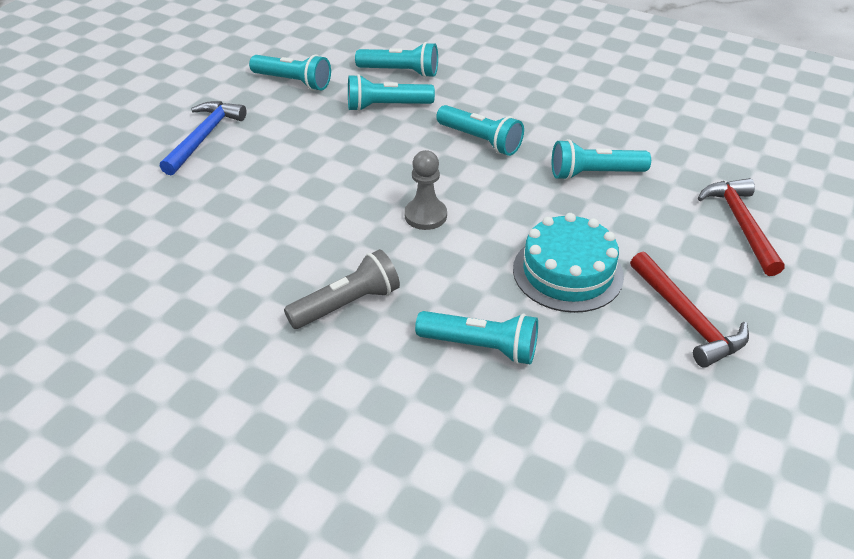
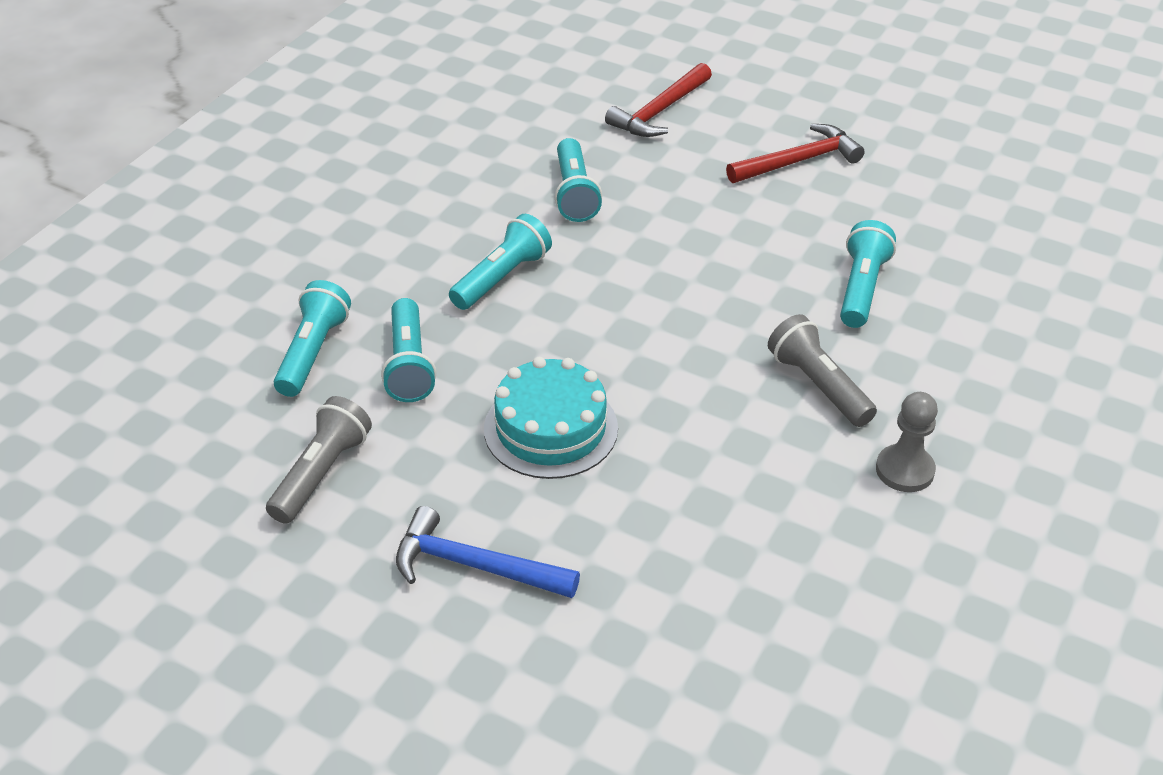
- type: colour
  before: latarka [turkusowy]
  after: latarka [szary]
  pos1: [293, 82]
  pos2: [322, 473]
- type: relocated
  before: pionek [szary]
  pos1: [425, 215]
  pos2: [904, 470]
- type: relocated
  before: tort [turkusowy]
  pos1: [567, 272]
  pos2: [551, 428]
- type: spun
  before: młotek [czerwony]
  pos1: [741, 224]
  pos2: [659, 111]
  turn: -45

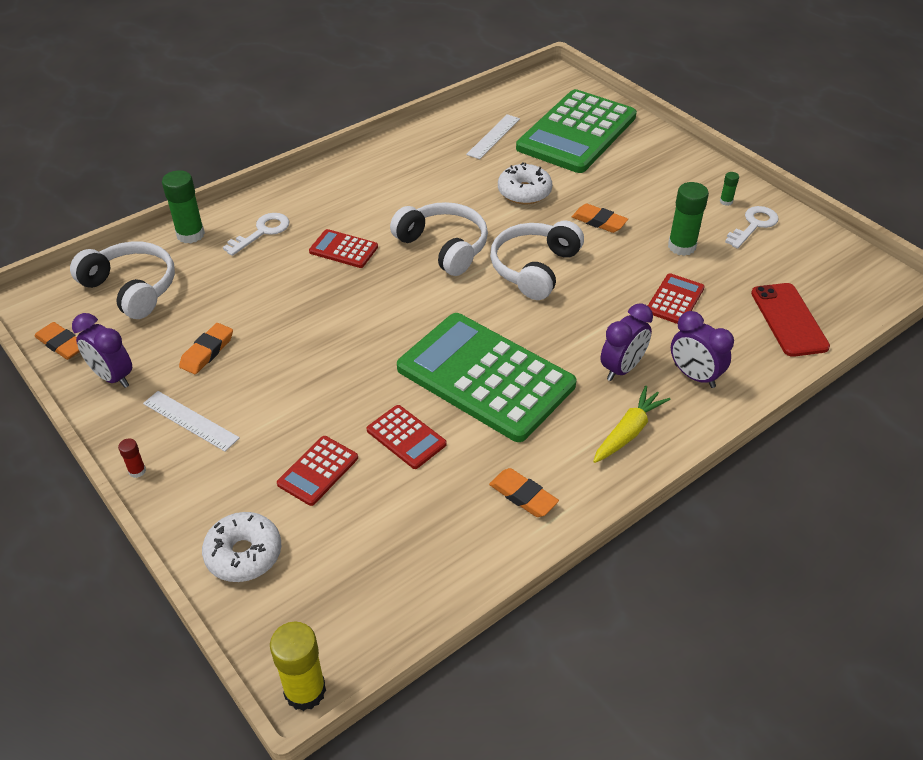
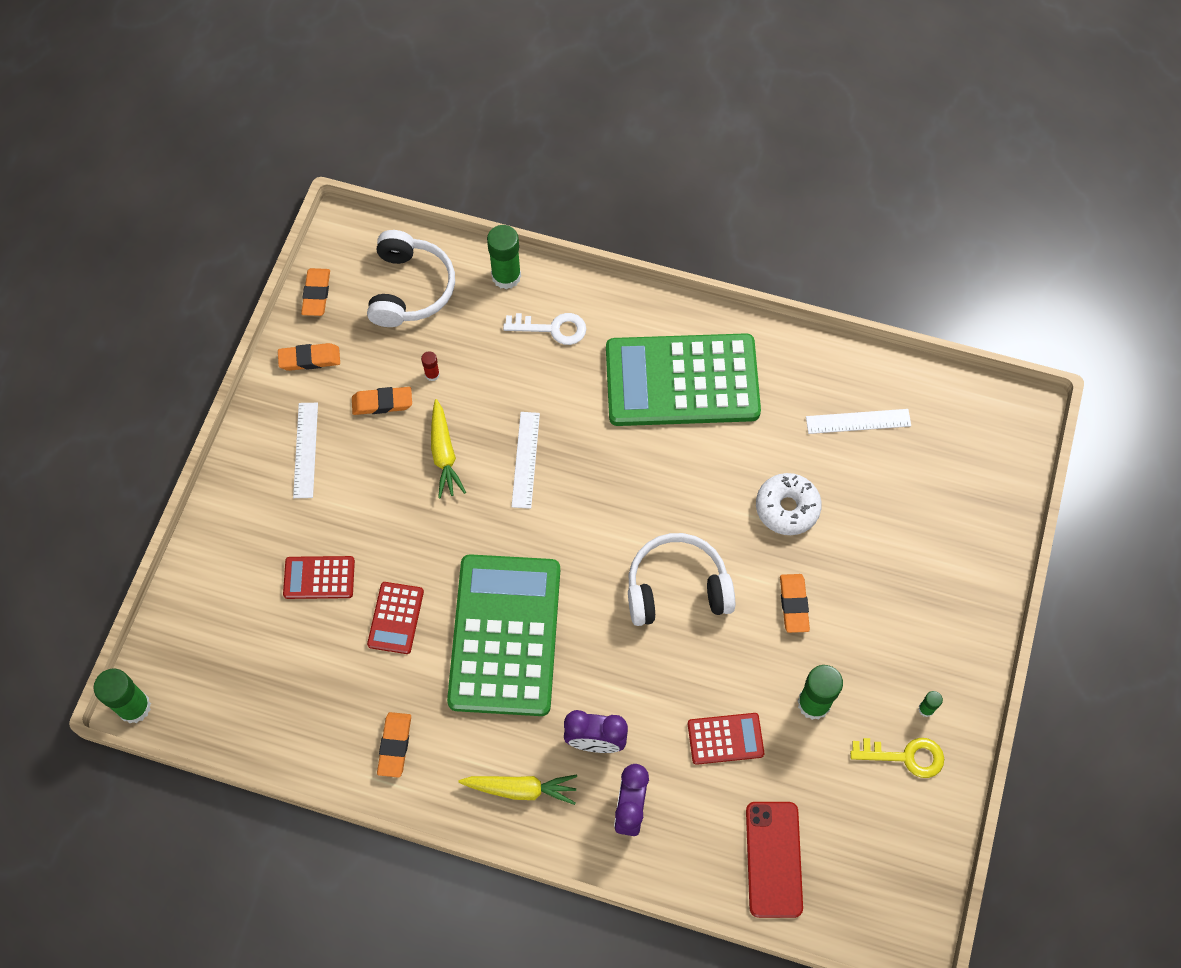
- type: exchanged
  before: budzik [fioletowy]
  after: gumka do mazania [pomarańczowy]
  pos1: [113, 377]
  pos2: [309, 359]
- type: relocated
  before: klej w sztyfcie [czerwony]
  pos1: [137, 471]
  pos2: [432, 374]
- type: missing
  before: donut [biały]
  pos1: [244, 554]
- type: colour
  before: klej w sztyfcie [żółty]
  after: klej w sztyfcie [zielony]
  pos1: [305, 691]
  pos2: [134, 707]
- type: missing
  before: kalkulator [czerwony]
  pos1: [343, 249]
- type: missing
  before: słuchawki [biały]
  pos1: [444, 247]
- type: relocated
  before: kalkulator [zielony]
  pos1: [576, 132]
  pos2: [682, 381]
- type: colour
  before: klucz [biały]
  after: klucz [żółty]
  pos1: [754, 225]
  pos2: [905, 756]
- type: spun
  before: telefon [czerwony]
  pos1: [789, 320]
  pos2: [773, 859]
  turn: -45
- type: appeared
  after: marchewka [żółty]
  pos2: [444, 454]
- type: appeared
  after: linijka [biały]
  pos2: [526, 459]

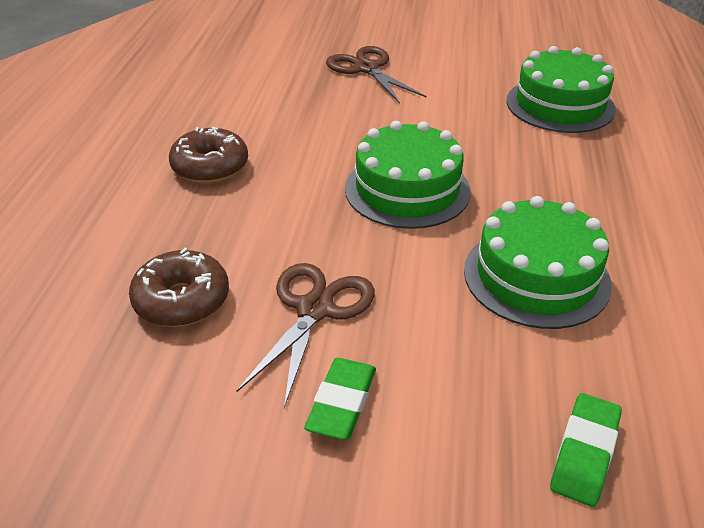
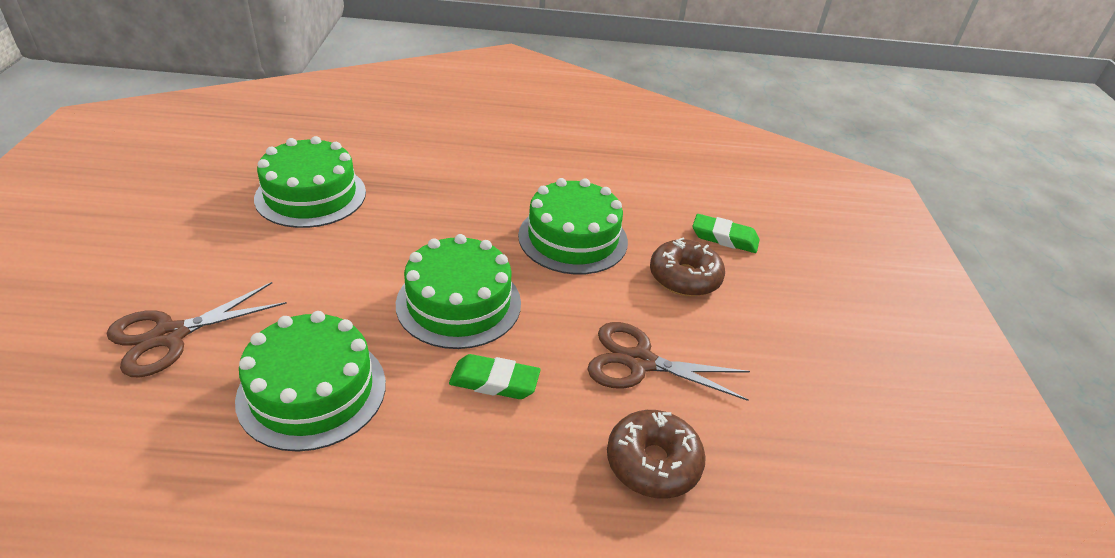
- type: relocated
  before: donut [brązowy]
  pos1: [210, 167]
  pos2: [684, 277]
- type: relocated
  before: gumka do mazania [zielony]
  pos1: [342, 403]
  pos2: [494, 381]
- type: appeared
  after: tort [zielony]
  pos2: [312, 391]

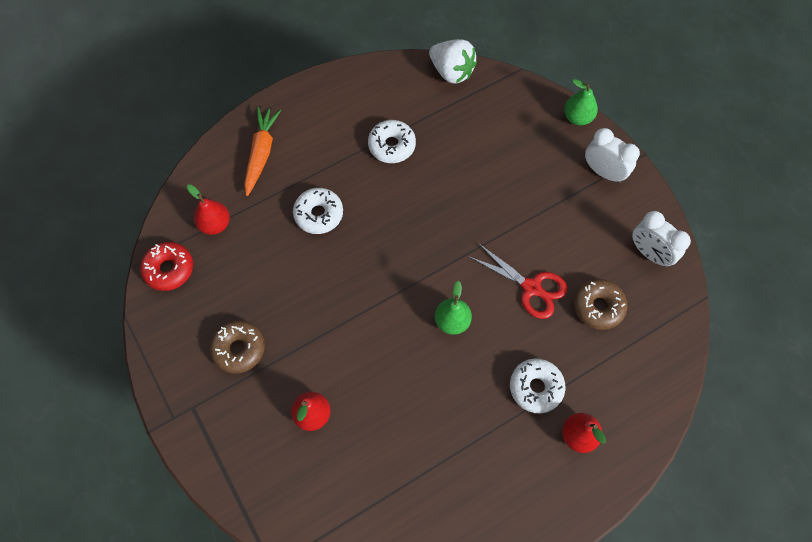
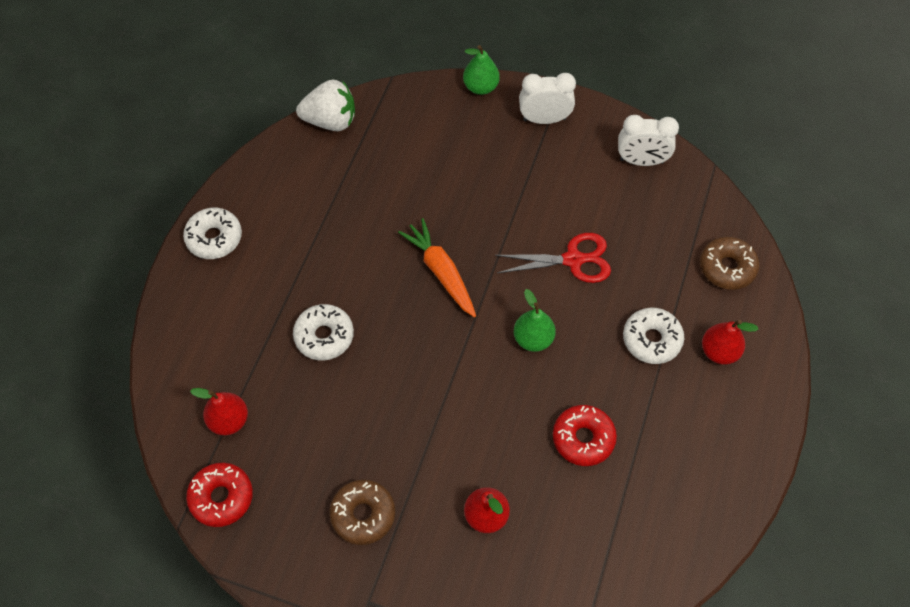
- type: relocated
  before: marchewka [pomarańczowy]
  pos1: [261, 153]
  pos2: [441, 272]
- type: relocated
  before: donut [biały]
  pos1: [392, 146]
  pos2: [214, 238]
- type: relocated
  before: donut [brązowy]
  pos1: [598, 307]
  pos2: [727, 267]
- type: appeared
  after: donut [czerwony]
  pos2: [583, 438]

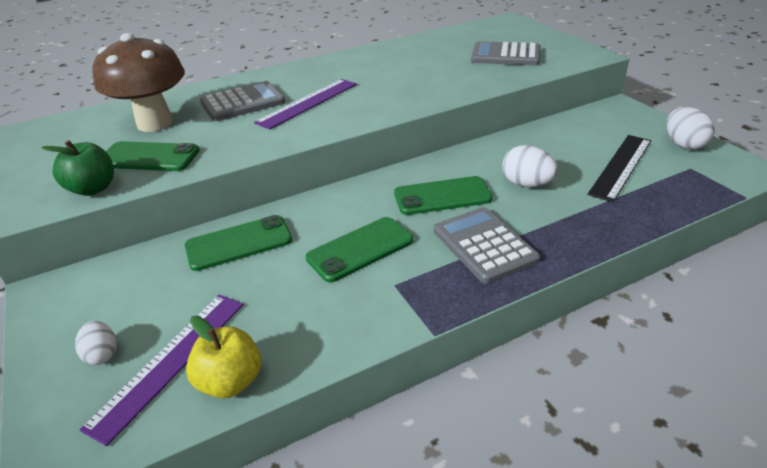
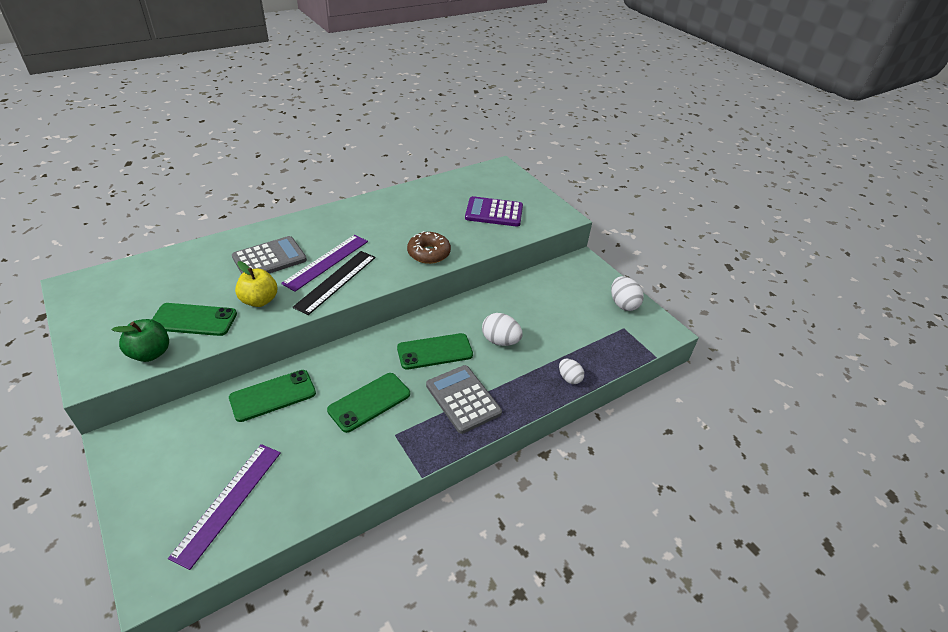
- type: relocated
  before: jajko [biały]
  pos1: [102, 354]
  pos2: [569, 378]
- type: missing
  before: grzyb [brązowy]
  pos1: [155, 123]
- type: relocated
  before: jabłko [żółty]
  pos1: [230, 381]
  pos2: [259, 300]
- type: colour
  before: kalkulator [szary]
  after: kalkulator [fioletowy]
  pos1: [505, 55]
  pos2: [494, 212]
- type: relocated
  before: linijka [czarny]
  pos1: [621, 166]
  pos2: [336, 281]
- type: appeared
  after: donut [brązowy]
  pos2: [429, 253]

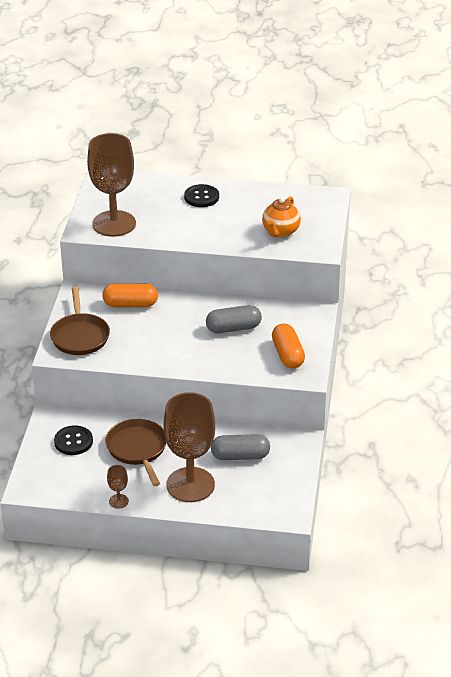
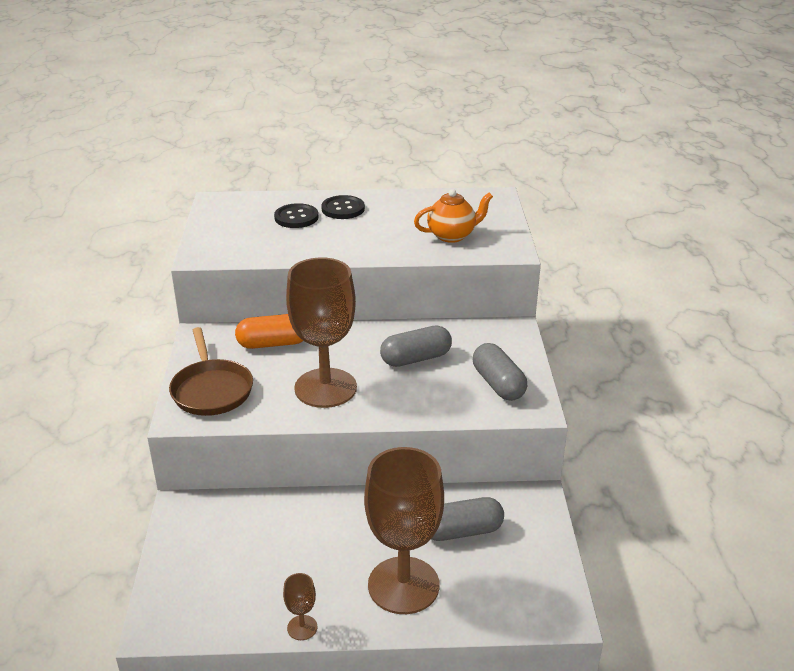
- type: relocated
  before: guzik [czarny]
  pos1: [73, 441]
  pos2: [296, 217]
- type: relocated
  before: kielich [brązowy]
  pos1: [114, 224]
  pos2: [325, 388]
- type: missing
  before: patelnia [brązowy]
  pos1: [138, 449]
- type: spun
  before: imbryk [pomarańczowy]
  pos1: [280, 232]
  pos2: [452, 236]
  turn: -120
- type: colour
  before: kapsułka [pomarańczowy]
  after: kapsułka [szary]
  pos1: [287, 355]
  pos2: [498, 384]

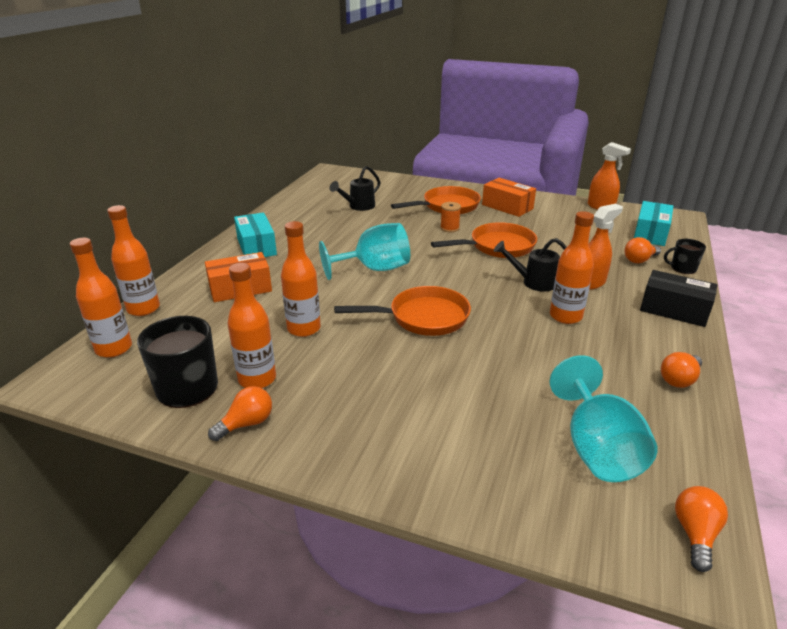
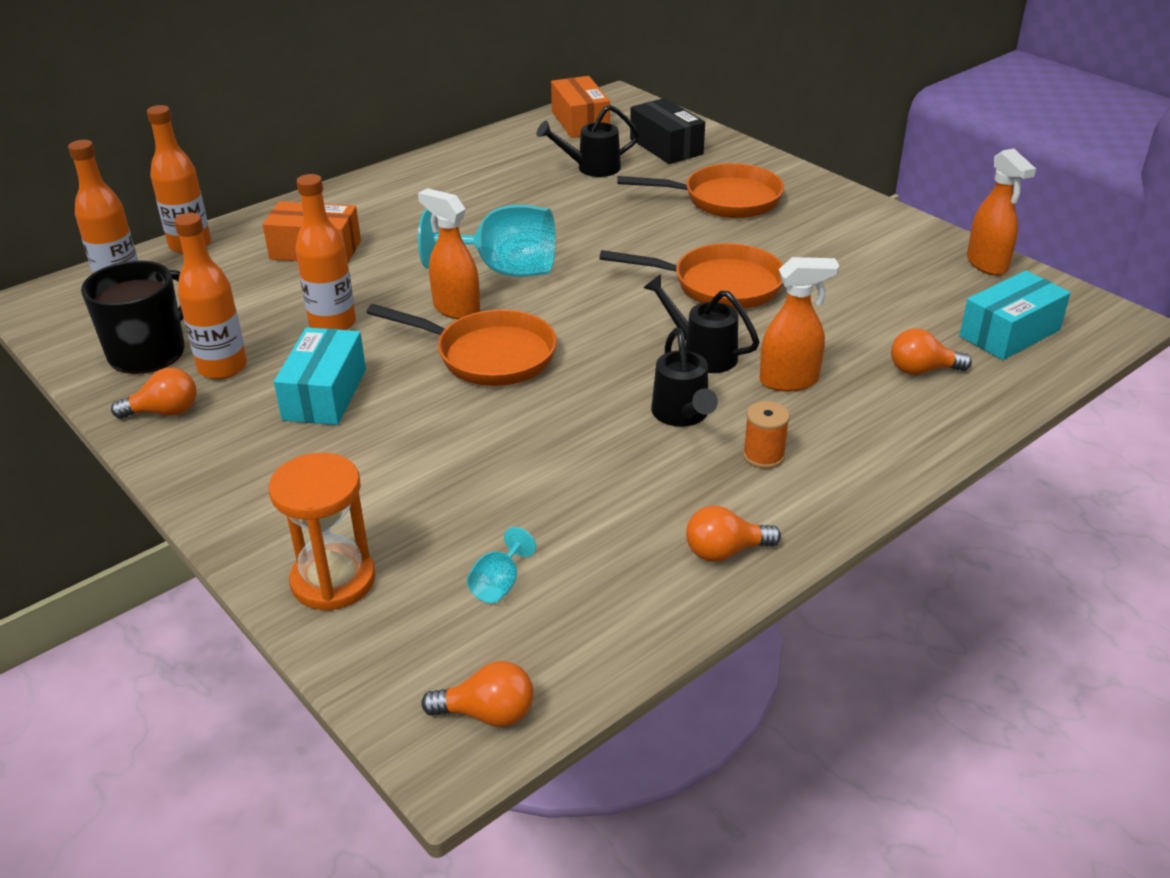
- type: relocated
  before: pudełko [turkusowy]
  pos1: [256, 247]
  pos2: [325, 394]
- type: relocated
  before: szpulka [pomarańczowy]
  pos1: [449, 228]
  pos2: [763, 456]
- type: relocated
  before: pudełko [pomarańczowy]
  pos1: [507, 207]
  pos2: [580, 122]
- type: size
  before: kielich [turkusowy]
  pos1: [597, 448]
  pos2: [499, 584]
  scale: 0.44
- type: exchanged
  before: butelka [pomarańczowy]
  after: konewka [czarny]
  pos1: [565, 316]
  pos2: [682, 416]
- type: relocated
  before: pudełko [czarny]
  pos1: [674, 310]
  pos2: [666, 146]
- type: missing
  before: kubek [czarny]
  pos1: [682, 268]
- type: spun
  before: żarówka [pomarańczowy]
  pos1: [695, 534]
  pos2: [487, 714]
  turn: 45
- type: appeared
  after: klepsydra [pomarańczowy]
  pos2: [333, 580]
- type: appeared
  after: spryskiwacz [pomarańczowy]
  pos2: [456, 309]

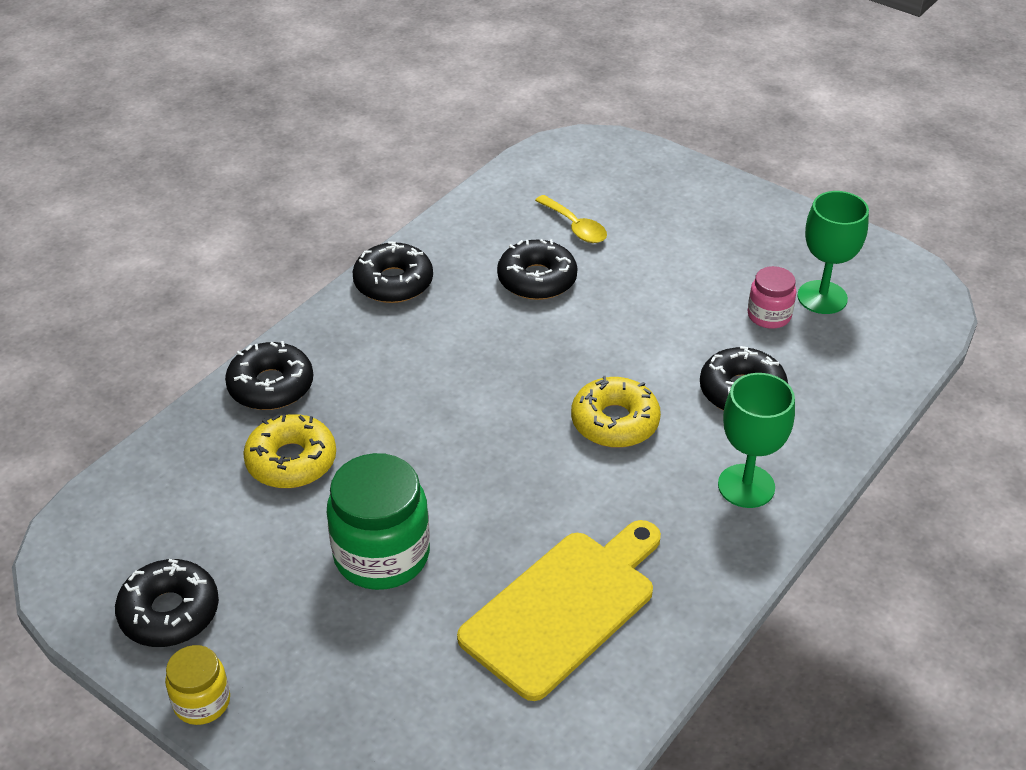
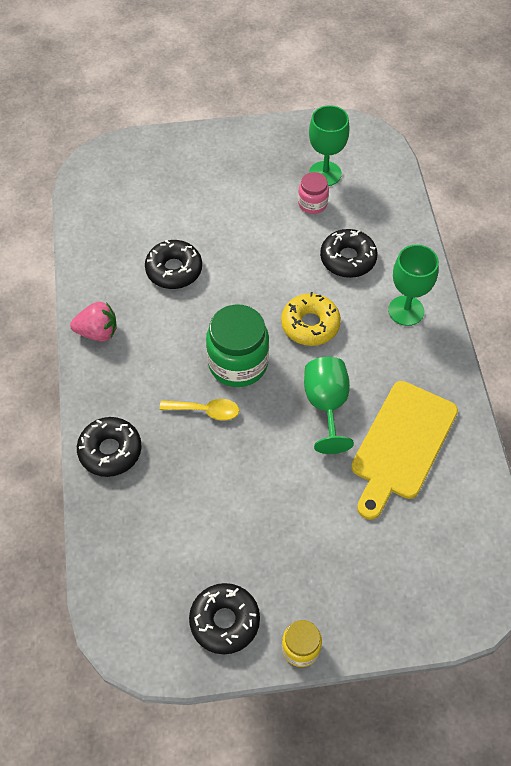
- type: missing
  before: donut [żółty]
  pos1: [291, 461]
- type: relocated
  before: słoik [zielony]
  pos1: [382, 555]
  pos2: [238, 363]
- type: exchanged
  before: donut [czarny]
  after: truskawka [różowy]
  pos1: [393, 282]
  pos2: [98, 332]
- type: spun
  before: deska do krojenia [żółty]
  pos1: [564, 608]
  pos2: [401, 445]
  turn: -150
- type: relocated
  before: łyżka [żółty]
  pos1: [575, 227]
  pos2: [206, 411]
- type: appeared
  after: kielich [zielony]
  pos2: [326, 405]

